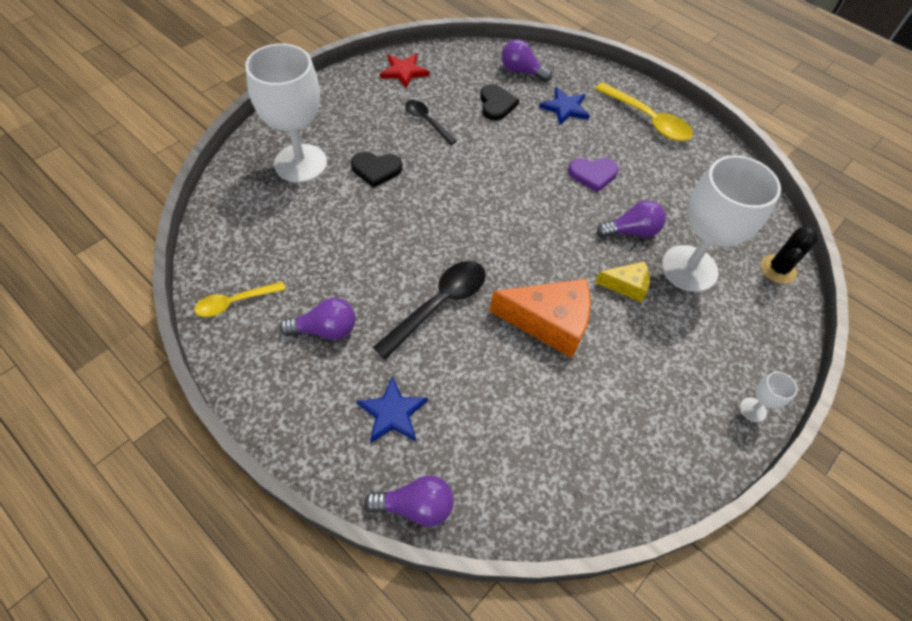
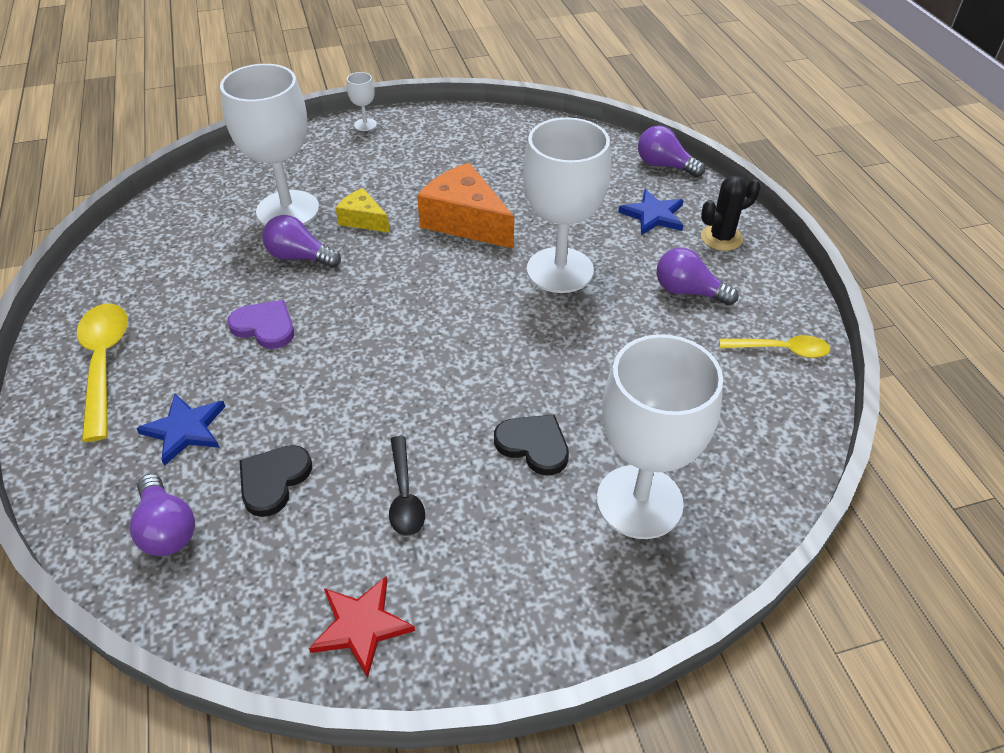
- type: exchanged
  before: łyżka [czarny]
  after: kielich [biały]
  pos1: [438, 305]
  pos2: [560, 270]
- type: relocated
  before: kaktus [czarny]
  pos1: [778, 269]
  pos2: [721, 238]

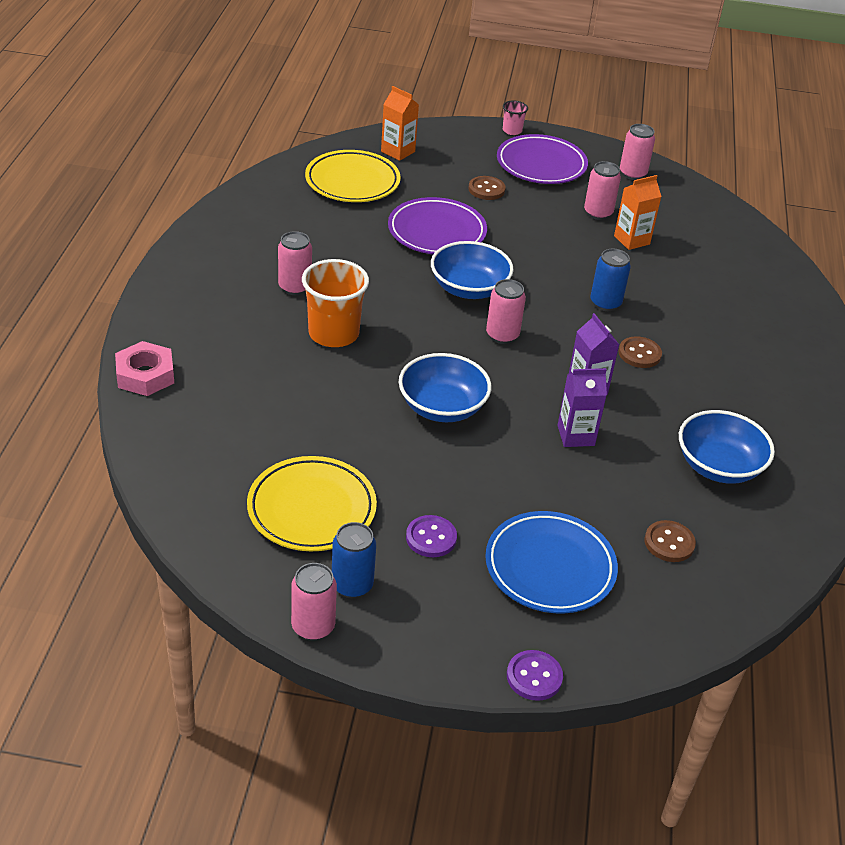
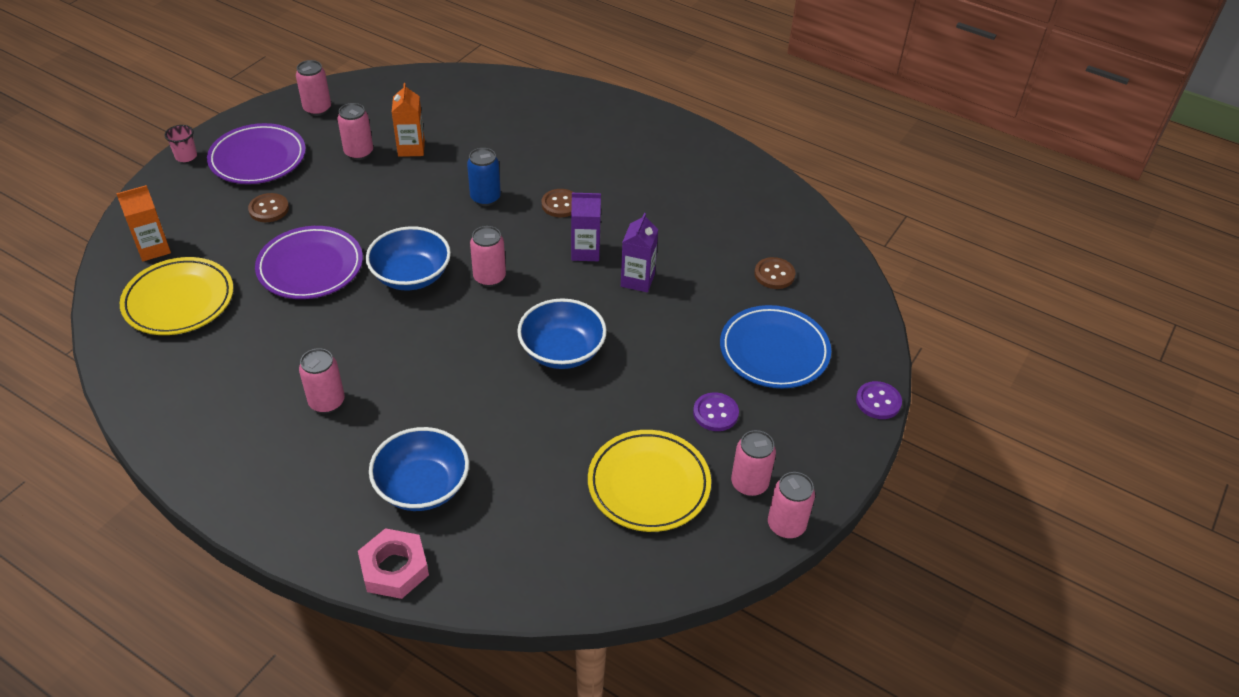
- type: missing
  before: szklanka [pomarańczowy]
  pos1: [333, 333]
- type: colour
  before: puszka [niebieski]
  after: puszka [różowy]
  pos1: [352, 585]
  pos2: [749, 484]
- type: relocated
  before: miska [niebieski]
  pos1: [718, 466]
  pos2: [422, 486]

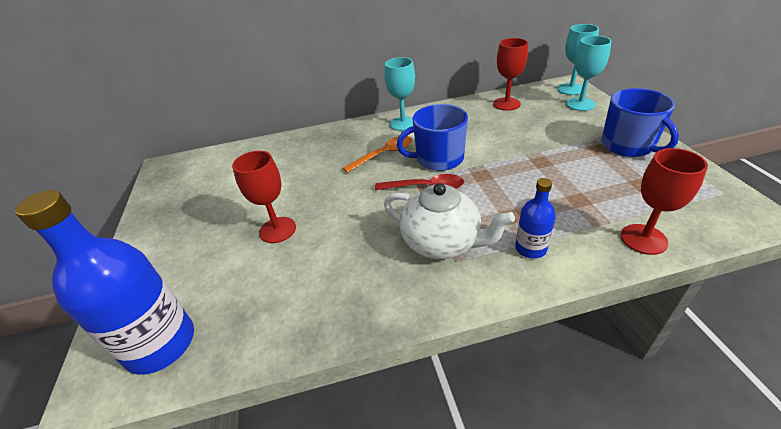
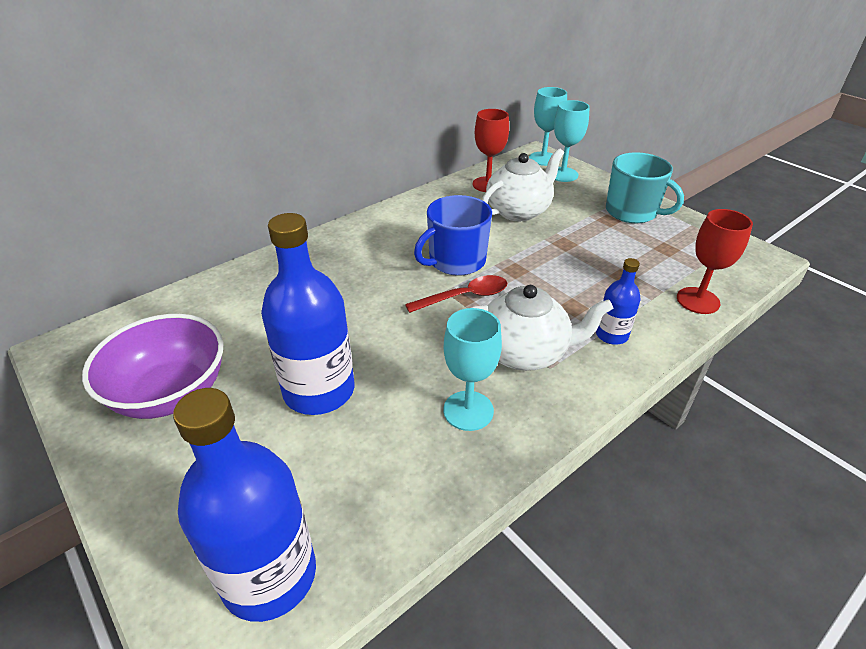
- type: exchanged
  before: kielich [czerwony]
  after: butelka [niebieski]
  pos1: [278, 230]
  pos2: [319, 390]
- type: missing
  before: łyżka [pomarańczowy]
  pos1: [383, 154]
- type: relocated
  before: kielich [turkusowy]
  pos1: [403, 123]
  pos2: [468, 410]
- type: colour
  before: kubek [niebieski]
  after: kubek [turkusowy]
  pos1: [628, 145]
  pos2: [632, 212]
- type: appeared
  after: miska [fioletowy]
  pos2: [171, 393]
- type: appeared
  after: imbryk [biały]
  pos2: [519, 211]

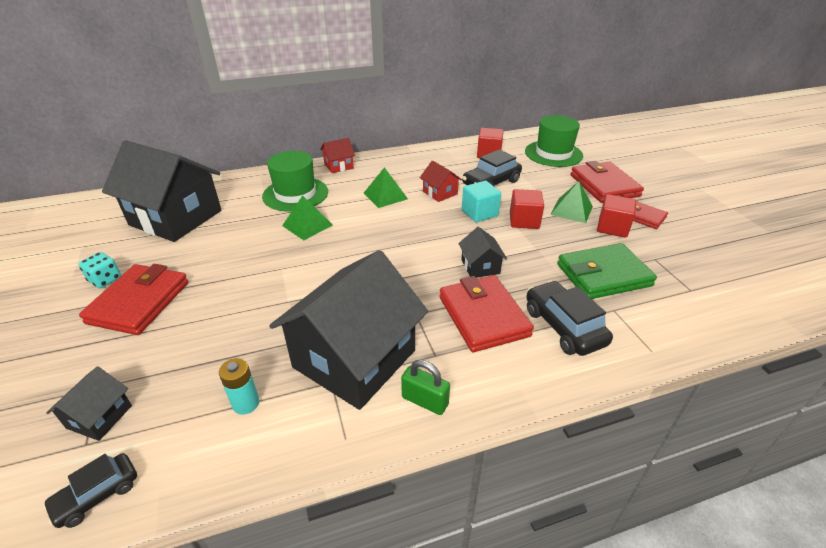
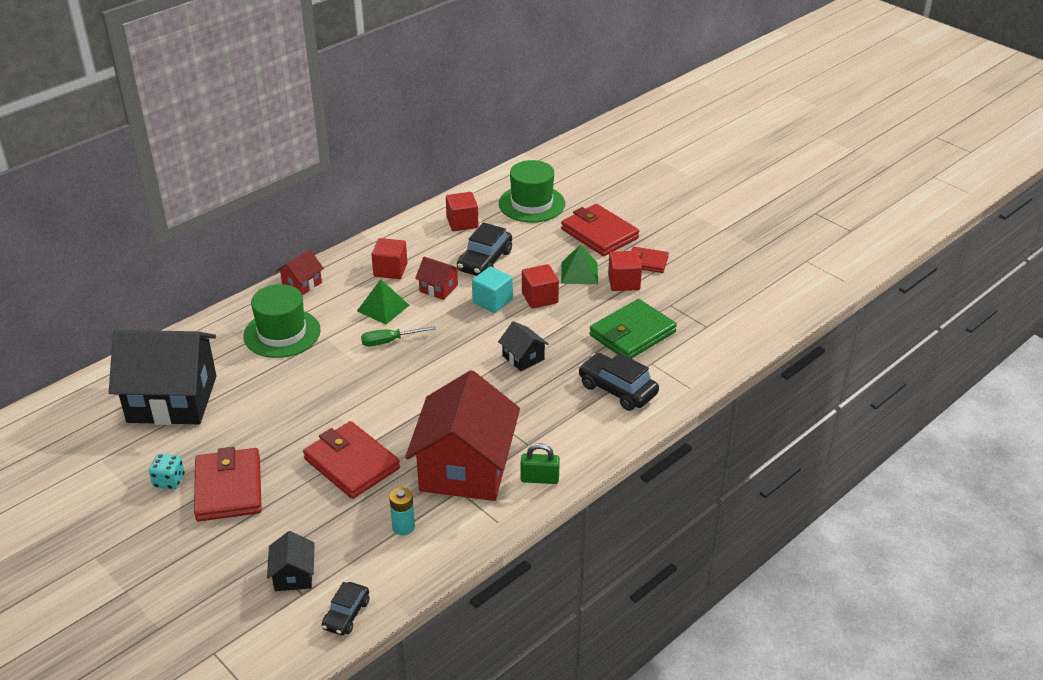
- type: colour
  before: domek [czarny]
  after: domek [czerwony]
  pos1: [354, 359]
  pos2: [465, 468]
- type: missing
  before: piramida [zielony]
  pos1: [307, 225]
- type: relocated
  before: portfel [czerwony]
  pos1: [483, 316]
  pos2: [352, 464]
- type: appeared
  after: śrubokręt [zielony]
  pos2: [389, 341]
- type: appeared
  after: sześcian [czerwony]
  pos2: [390, 270]

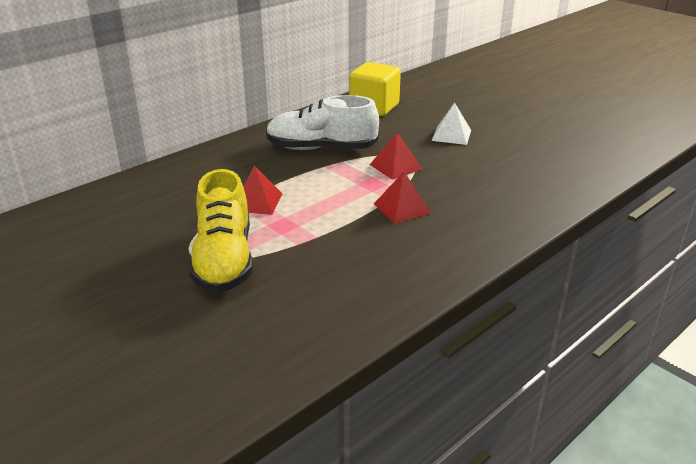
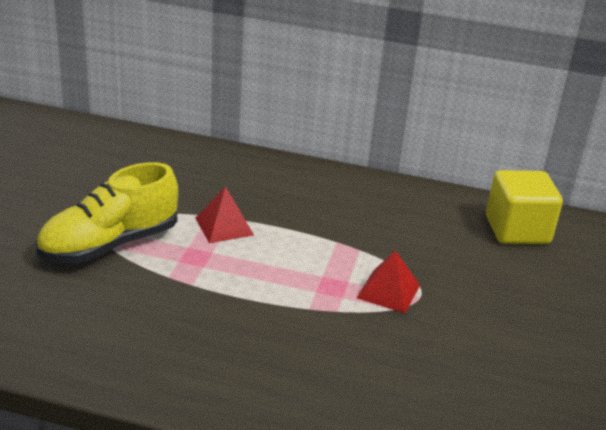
- type: missing
  before: but [biały]
  pos1: [321, 148]
- type: missing
  before: piramida [czerwony]
  pos1: [402, 208]
- type: missing
  before: piramida [biały]
  pos1: [451, 135]

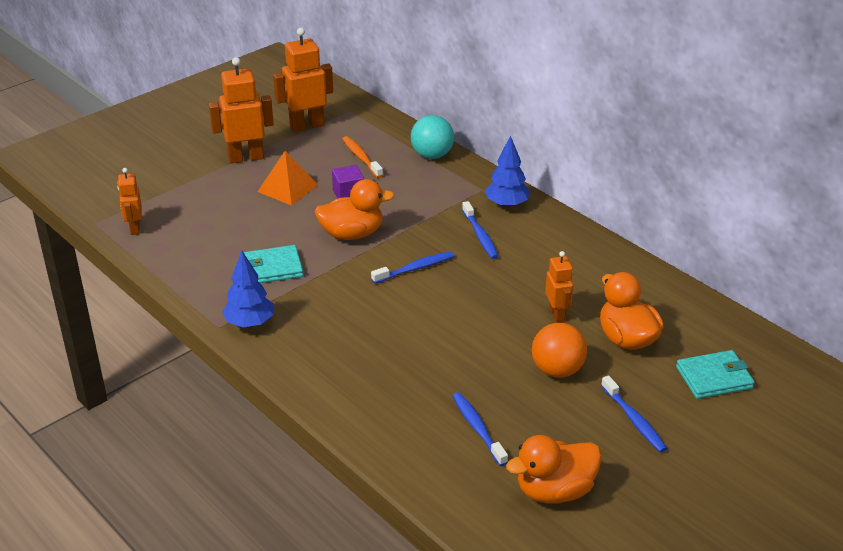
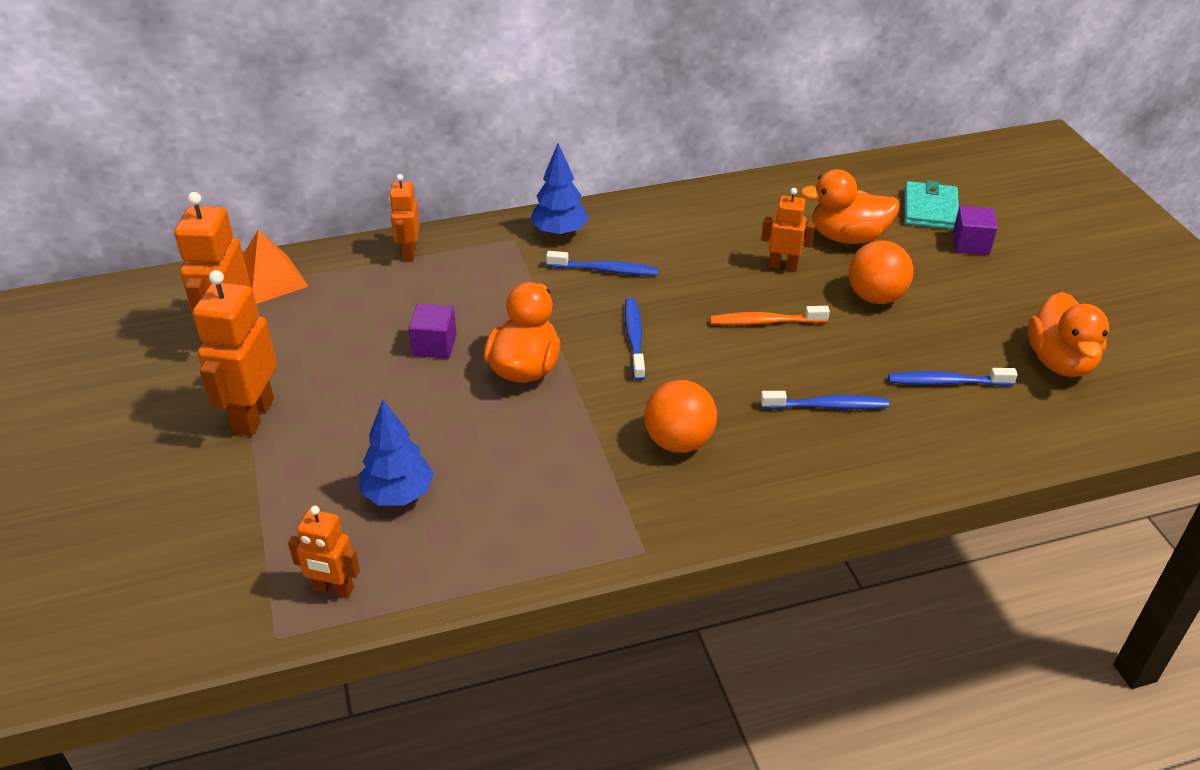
- type: relocated
  before: drzewko [niebieski]
  pos1: [249, 323]
  pos2: [398, 494]
- type: missing
  before: portfel [turkusowy]
  pos1: [272, 268]
- type: relocated
  before: piramida [pomarańczowy]
  pos1: [288, 188]
  pos2: [269, 279]
- type: relocated
  before: szczoteczka do zębów [pomarańczowy]
  pos1: [361, 157]
  pos2: [765, 322]
- type: exchanged
  before: piłka [turkusowy]
  after: robot [pomarańczowy]
  pos1: [432, 155]
  pos2: [408, 252]
- type: relocated
  before: szczoteczka do zębów [niebieski]
  pos1: [634, 420]
  pos2: [827, 406]
- type: appeared
  after: piłka [pomarańczowy]
  pos2: [678, 441]
- type: appeared
  after: sześcian [fioletowy]
  pos2: [970, 244]

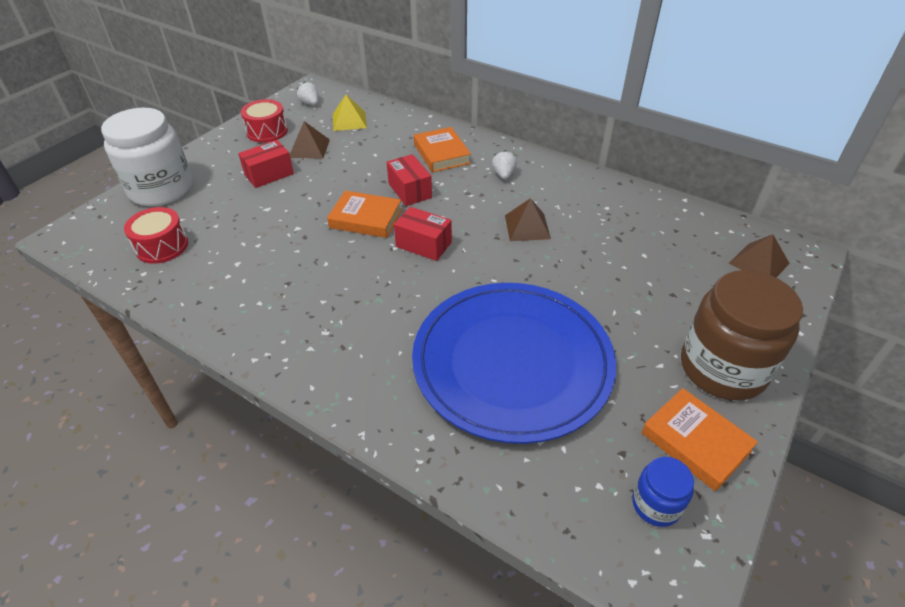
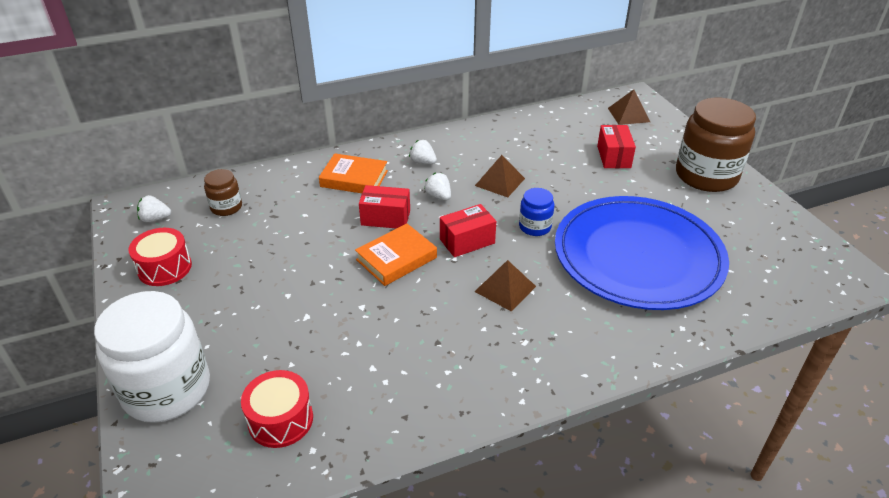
- type: relocated
  before: pudełko [czerwony]
  pos1: [269, 174]
  pos2: [613, 157]
- type: relocated
  before: piramida [brązowy]
  pos1: [309, 148]
  pos2: [505, 288]
- type: exchanged
  before: piramida [żółty]
  after: słoik [brązowy]
  pos1: [349, 121]
  pos2: [226, 207]
- type: relocated
  before: słoik [niebieski]
  pos1: [656, 504]
  pos2: [535, 227]
- type: missing
  before: książka [pomarańczowy]
  pos1: [695, 442]
- type: appeared
  after: truskawka [biały]
  pos2: [438, 196]

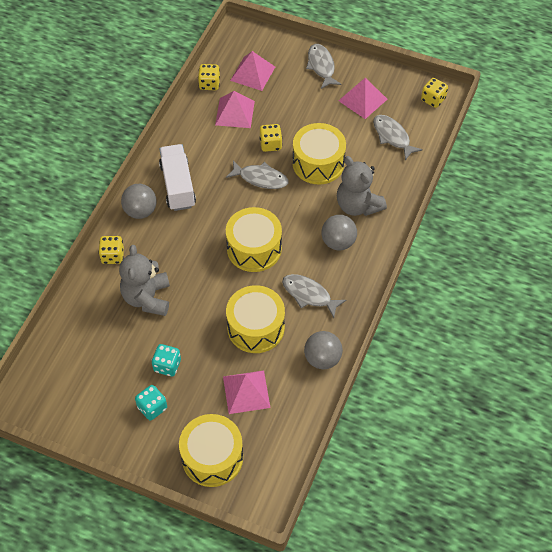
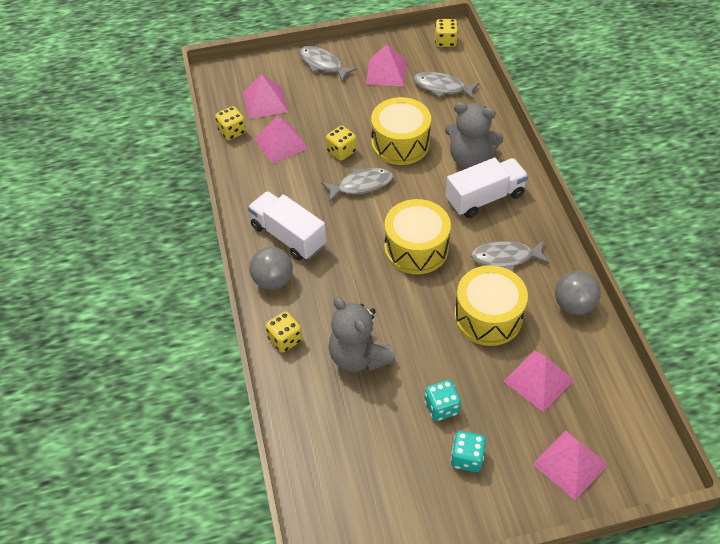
- type: exchanged
  before: bęben [żółty]
  after: piramida [różowy]
  pos1: [212, 457]
  pos2: [570, 464]
- type: exchanged
  before: piłka [szary]
  after: ciężarówka [biały]
  pos1: [338, 242]
  pos2: [484, 198]

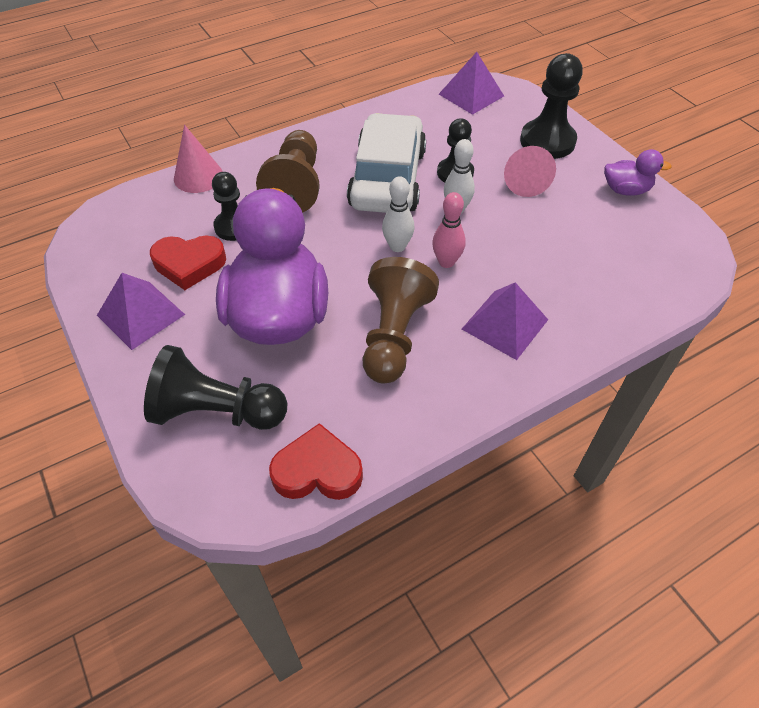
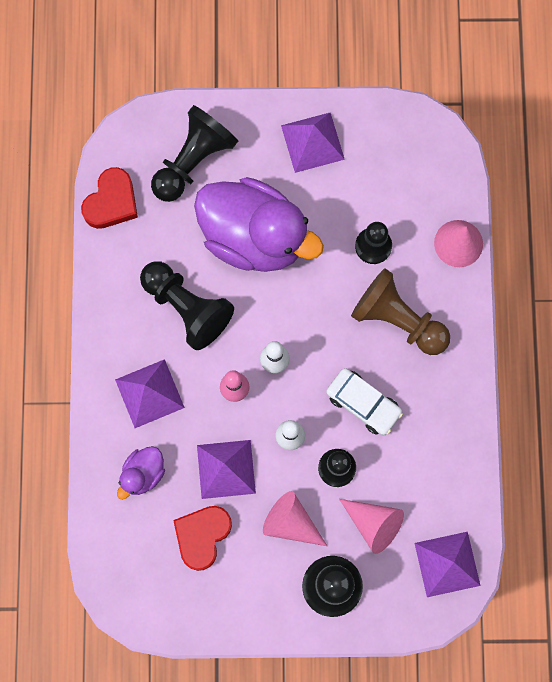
- type: relocated
  before: serce [czerwony]
  pos1: [189, 264]
  pos2: [202, 536]
- type: size
  before: samochód [biały]
  pos1: [387, 178]
  pos2: [363, 403]
  scale: 0.56
- type: colour
  before: pionek [brązowy]
  after: pionek [czarny]
  pos1: [394, 336]
  pos2: [187, 308]
- type: relocated
  before: kaczka [fioletowy]
  pos1: [625, 190]
  pos2: [143, 474]
- type: appeared
  after: piramida [fioletowy]
  pos2: [226, 469]
- type: appeared
  after: stożek [różowy]
  pos2: [373, 524]

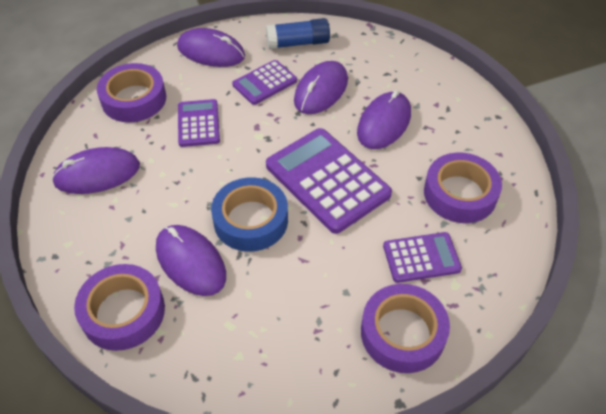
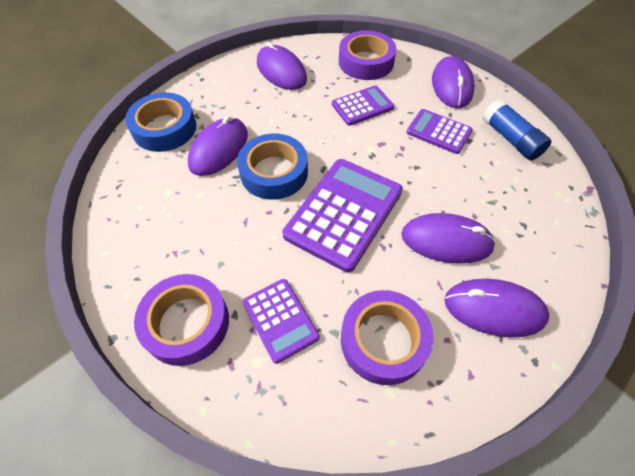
- type: colour
  before: taśma klejąca [fioletowy]
  after: taśma klejąca [niebieski]
  pos1: [123, 312]
  pos2: [164, 128]
- type: relocated
  before: myszka [fioletowy]
  pos1: [321, 90]
  pos2: [494, 309]

